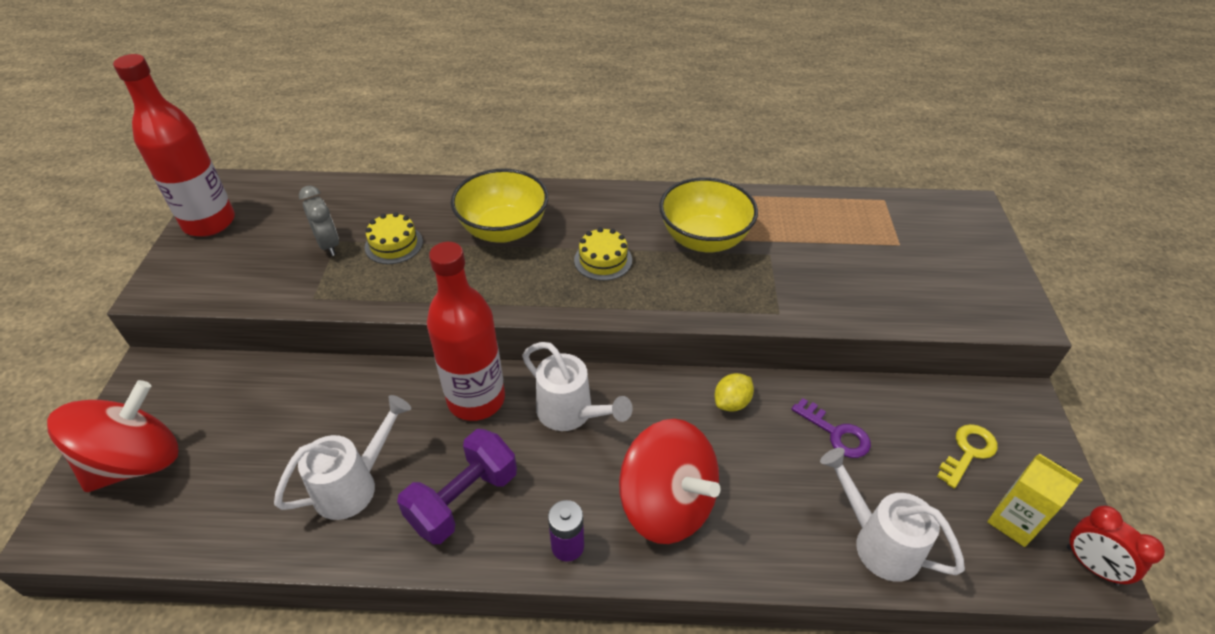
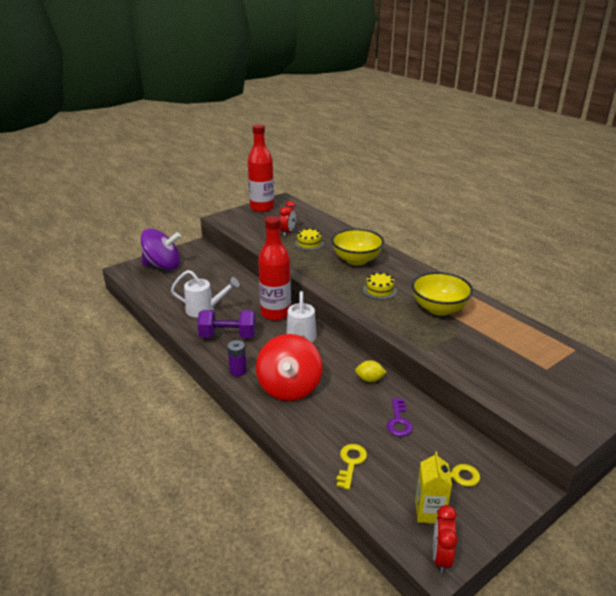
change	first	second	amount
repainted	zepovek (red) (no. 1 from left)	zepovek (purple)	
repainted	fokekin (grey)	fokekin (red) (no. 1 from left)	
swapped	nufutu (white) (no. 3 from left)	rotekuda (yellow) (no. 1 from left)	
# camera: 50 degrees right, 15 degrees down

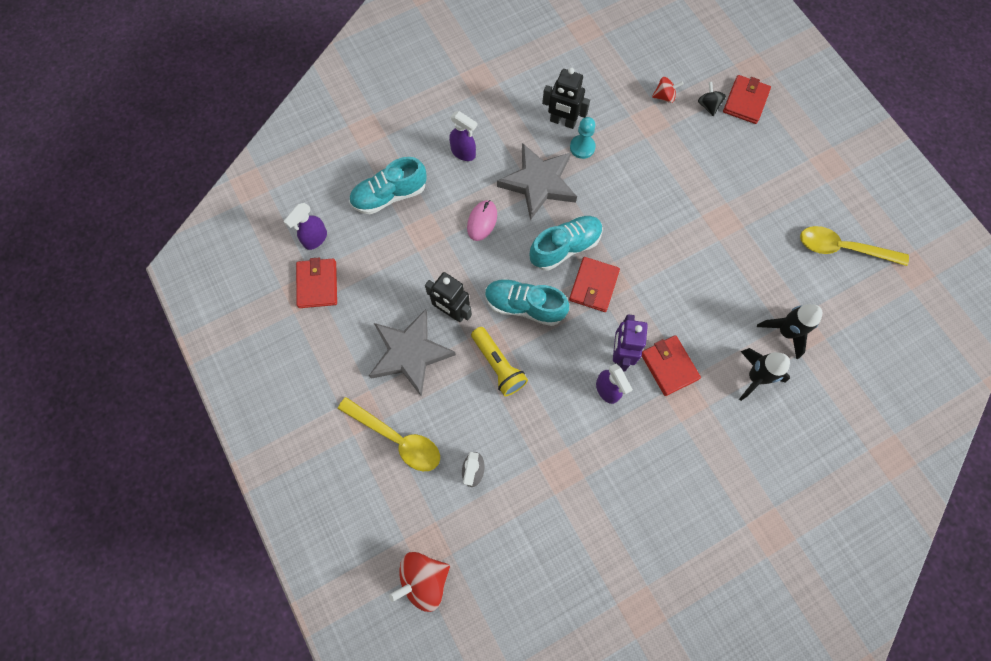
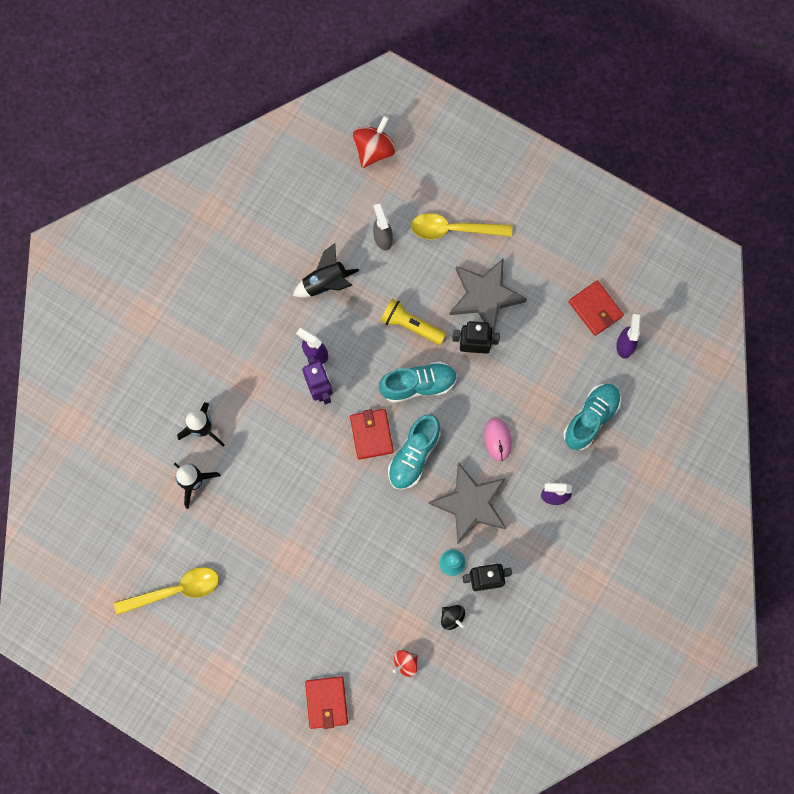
change	first	second	amount
gone	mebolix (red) (no. 3 from left)		
shifted	zepovek (black)		
new		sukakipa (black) (no. 3 from left)	
# camera: 150 degrees right, 5 degrees up

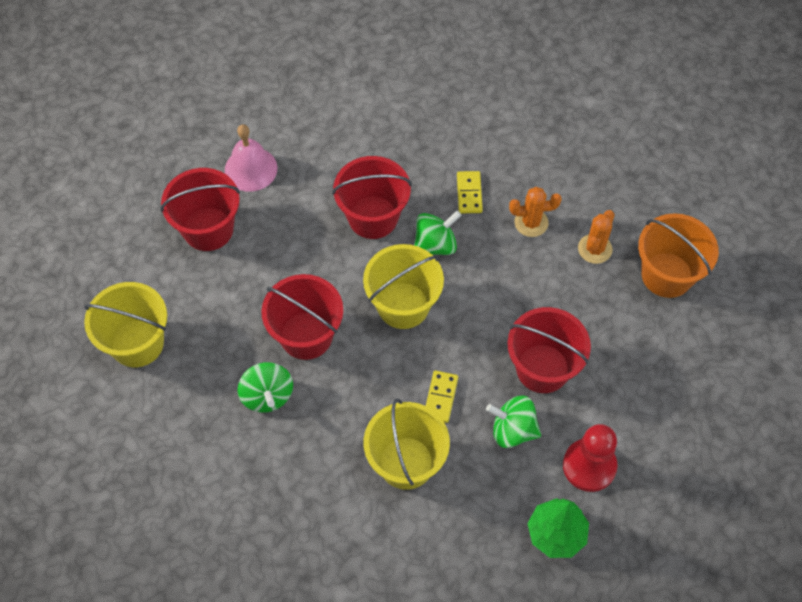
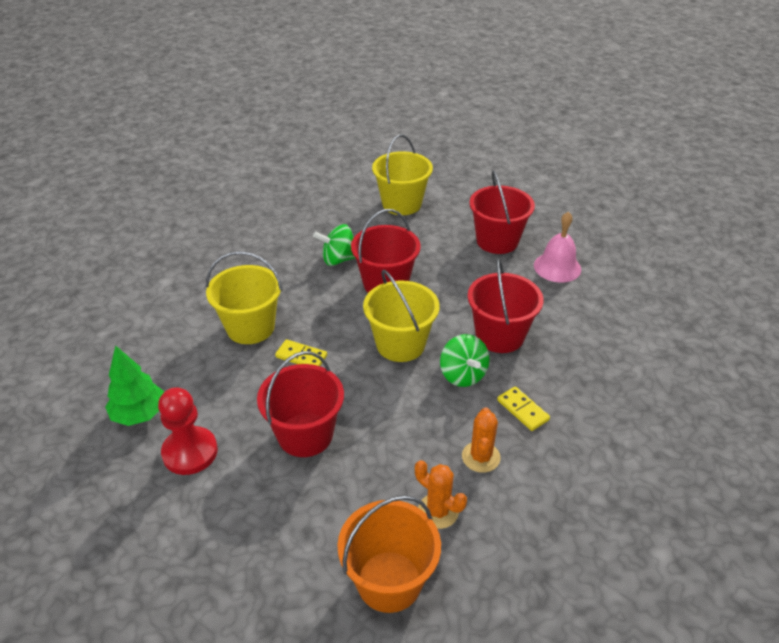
change	first	second	amount
rotated	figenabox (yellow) (no. 2 from left)		45 degrees clockwise
gone	zepovek (green) (no. 3 from left)		
# camera: 100 degrees right, 20 degrees down

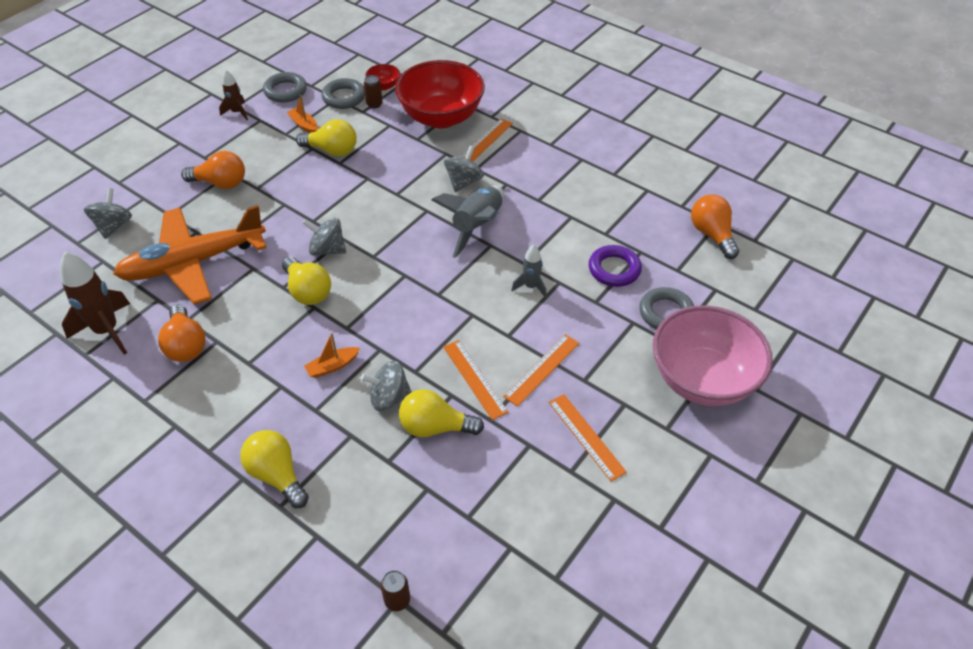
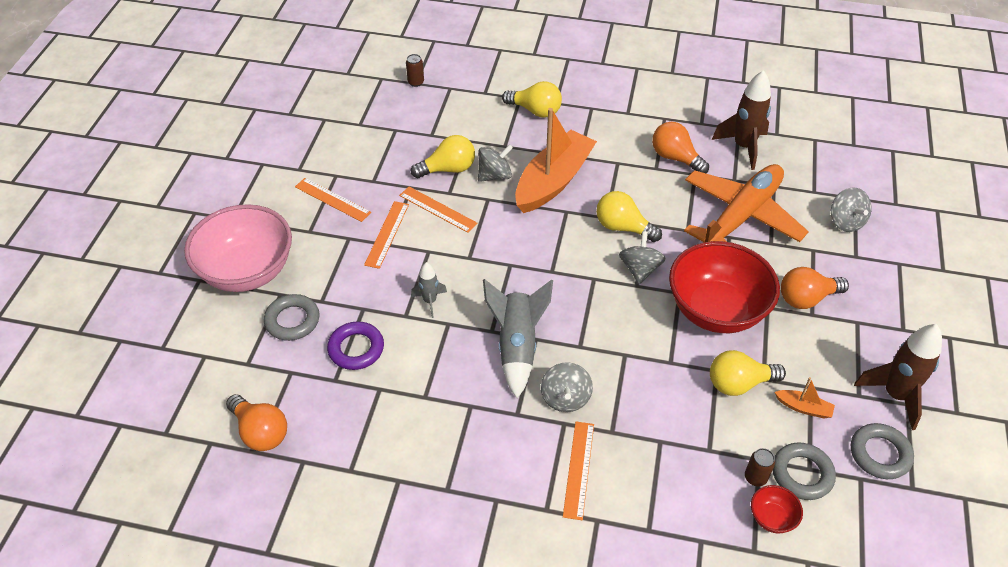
change	first	second	amount
scaled	sukakipa (brown) (no. 2 from left)		x1.81
rotated	zepovek (grey) (no. 2 from left in the first image)	zepovek (grey) (no. 3 from left)	75 degrees counterclockwise
scaled	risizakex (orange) (no. 2 from left in the first image)	risizakex (orange) (no. 1 from left)	x2.48
shifted	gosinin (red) (no. 2 from left in the first image)	gosinin (red) (no. 1 from left)	
# camera: 155 degrees right, 0 degrees up

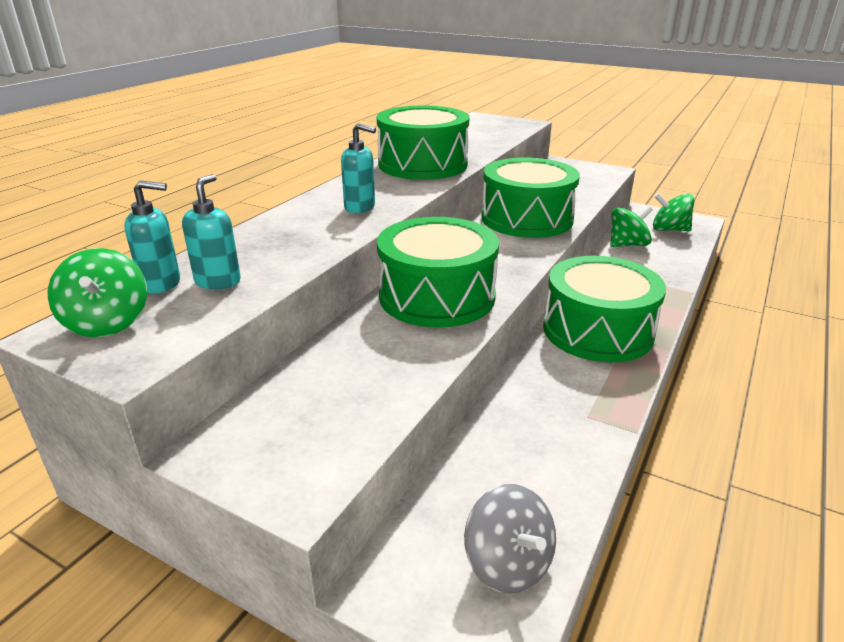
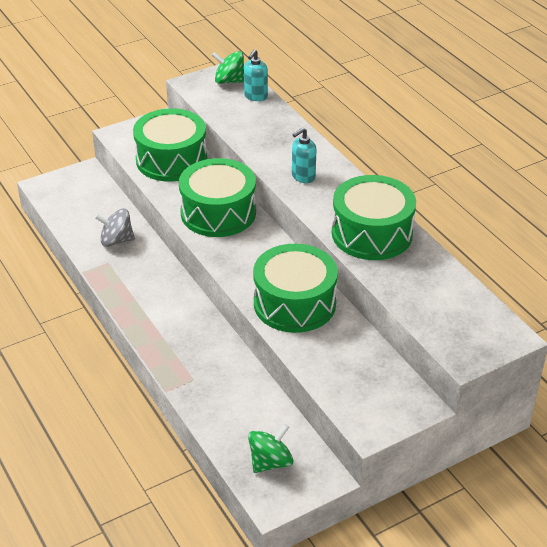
change	first	second	amount
gone	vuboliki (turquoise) (no. 2 from left)		
shifted	zepovek (grey)		
shifted	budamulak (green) (no. 4 from left in the first image)	budamulak (green) (no. 1 from left)	
gone	zepovek (green) (no. 2 from left)		
# camera: 120 degrees right, 10 degrees up

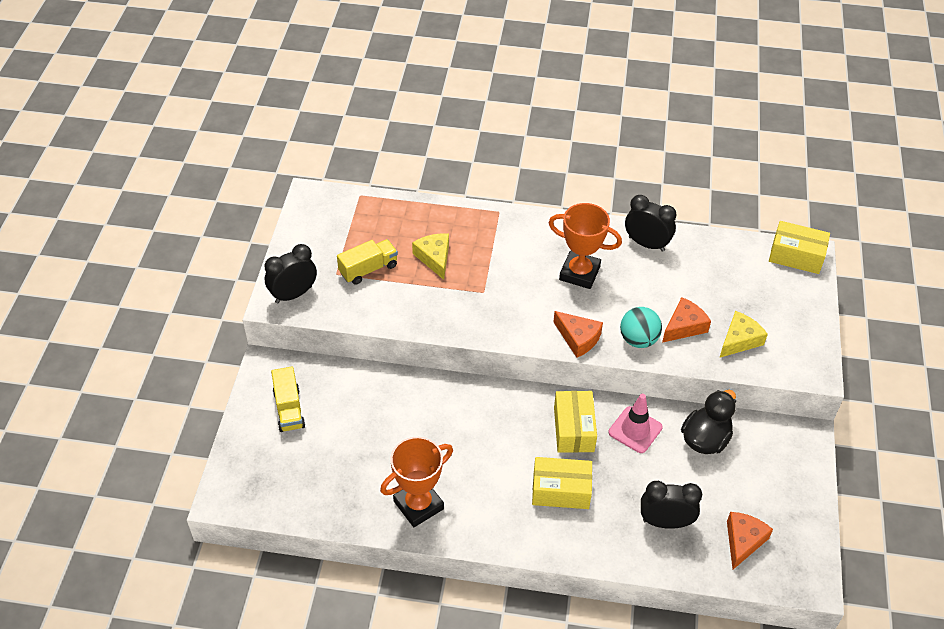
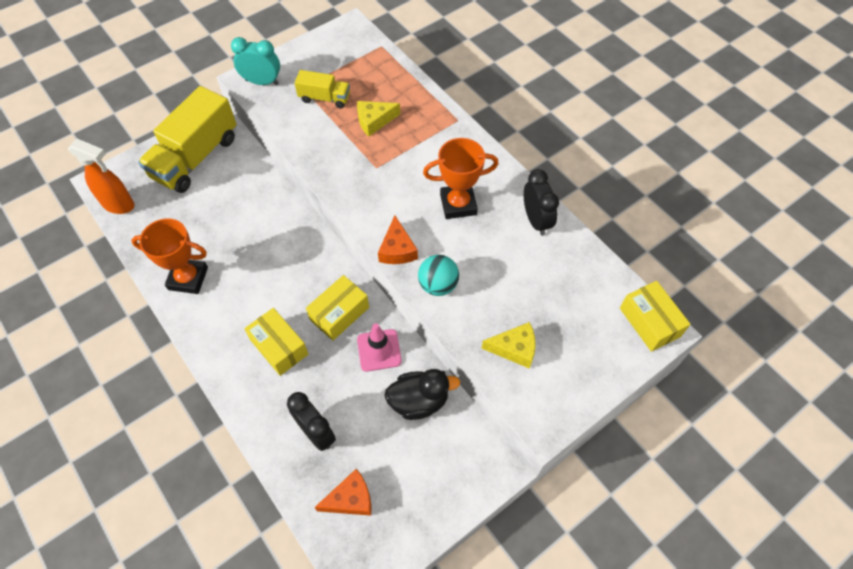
change	first	second	amount
repainted	fokekin (black) (no. 1 from left)	fokekin (turquoise)	
scaled	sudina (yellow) (no. 1 from left)		x1.96
rotated	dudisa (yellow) (no. 1 from left)		135 degrees counterclockwise
rotated	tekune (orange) (no. 2 from left)		75 degrees counterclockwise
gone	dudisa (orange) (no. 2 from left)		
new		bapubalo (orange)	
# camera: 45 degrees right, 10 degrees up

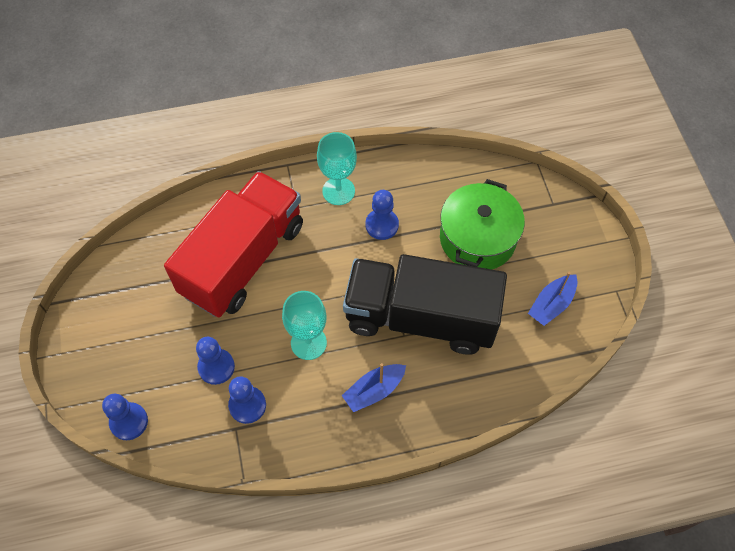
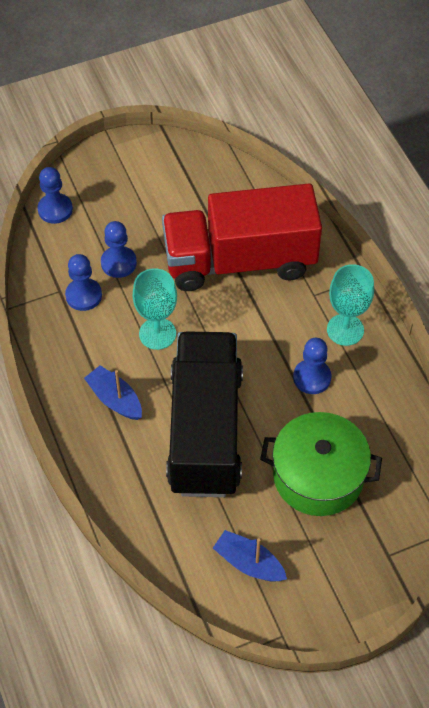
change	first	second	amount
rotated	sudina (red)		150 degrees clockwise
# camera: 80 degrees right, 5 degrees down

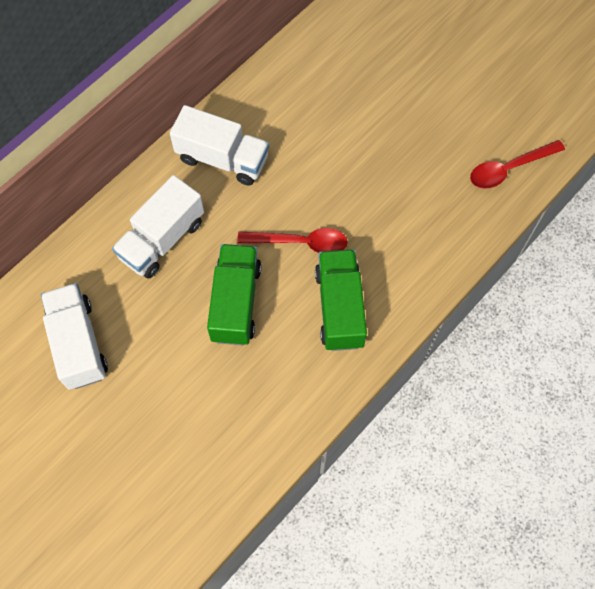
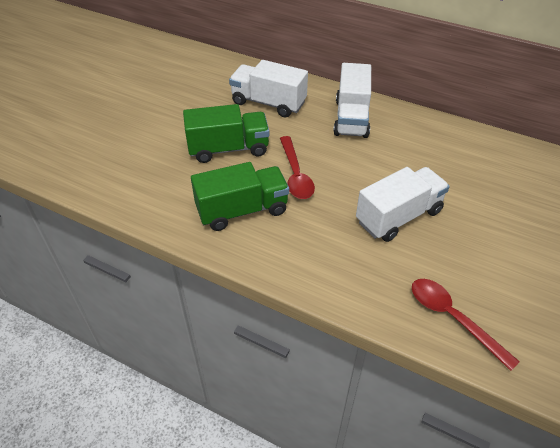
change	first	second	amount
shifted	sudina (white) (no. 1 from left in the first image)	sudina (white) (no. 3 from left)	
# camera: 75 degrees right, 20 degrees down

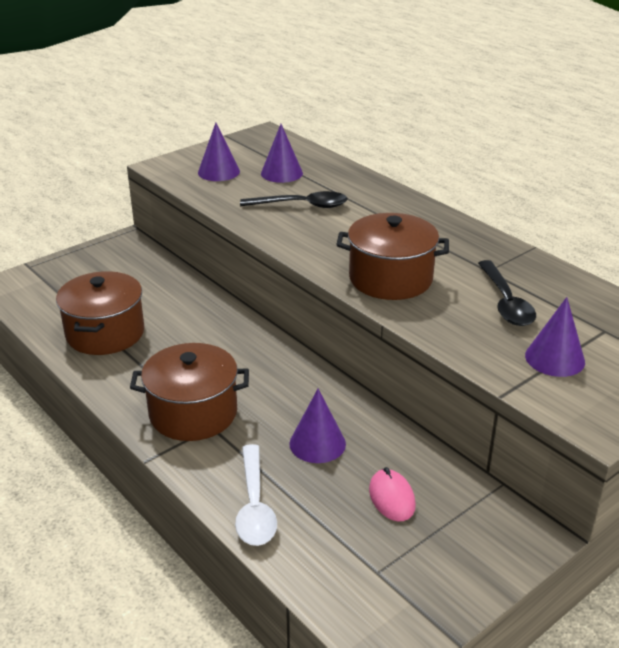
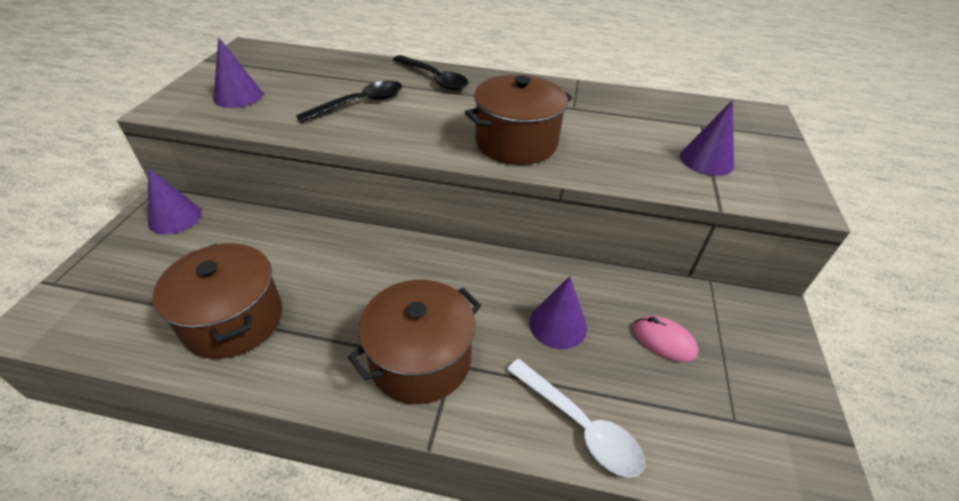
change	first	second	amount
shifted	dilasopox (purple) (no. 2 from left in the first image)	dilasopox (purple) (no. 1 from left)	
shifted	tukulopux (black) (no. 2 from left)		
# camera: 40 degrees left, 10 degrees up

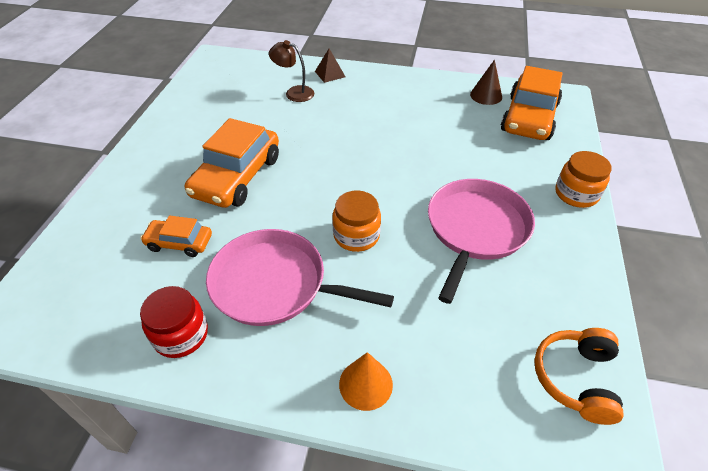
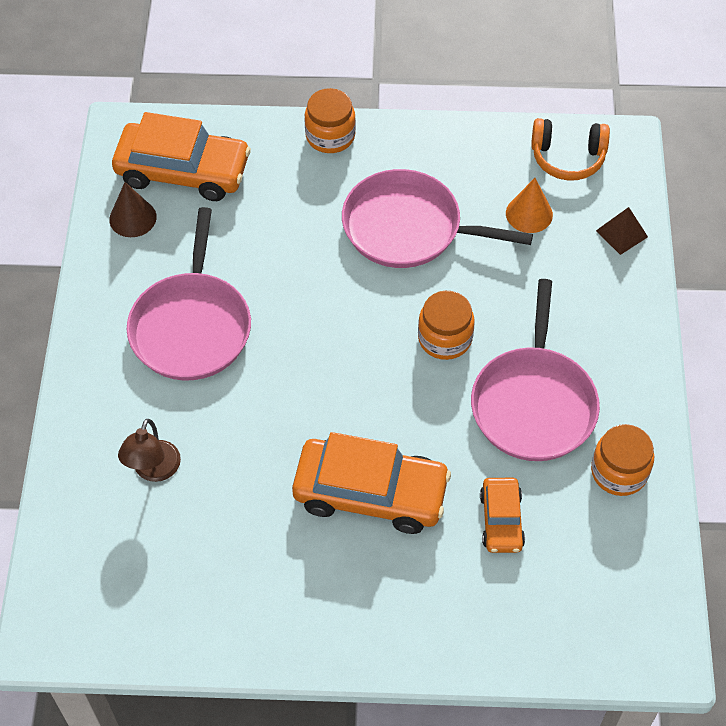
change	first	second	amount
repainted	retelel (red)	retelel (orange) (no. 3 from left)	
shifted	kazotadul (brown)		
shifted	dilasopox (orange)		
new		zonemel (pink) (no. 1 from left)	
# camera: 100 degrees left, 10 degrees up

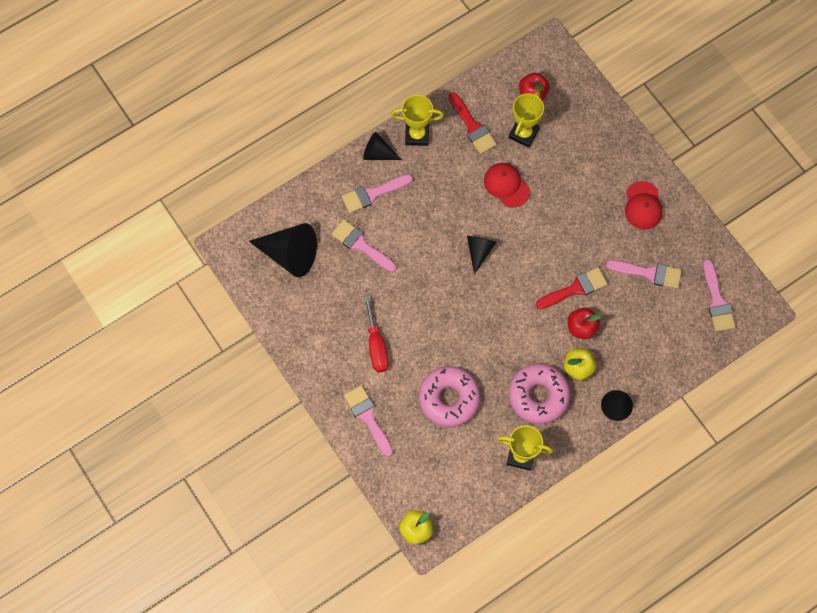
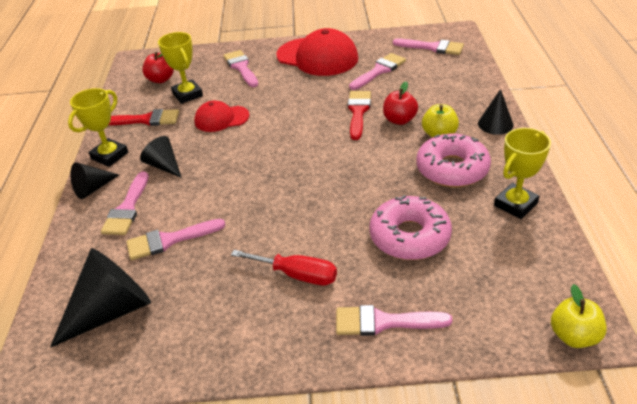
change	first	second	amount
shifted	dilasopox (black) (no. 3 from left)		
scaled	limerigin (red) (no. 2 from left)		x1.74
new		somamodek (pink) (no. 3 from left)	
# camera: 55 degrees left, 30 degrees down

